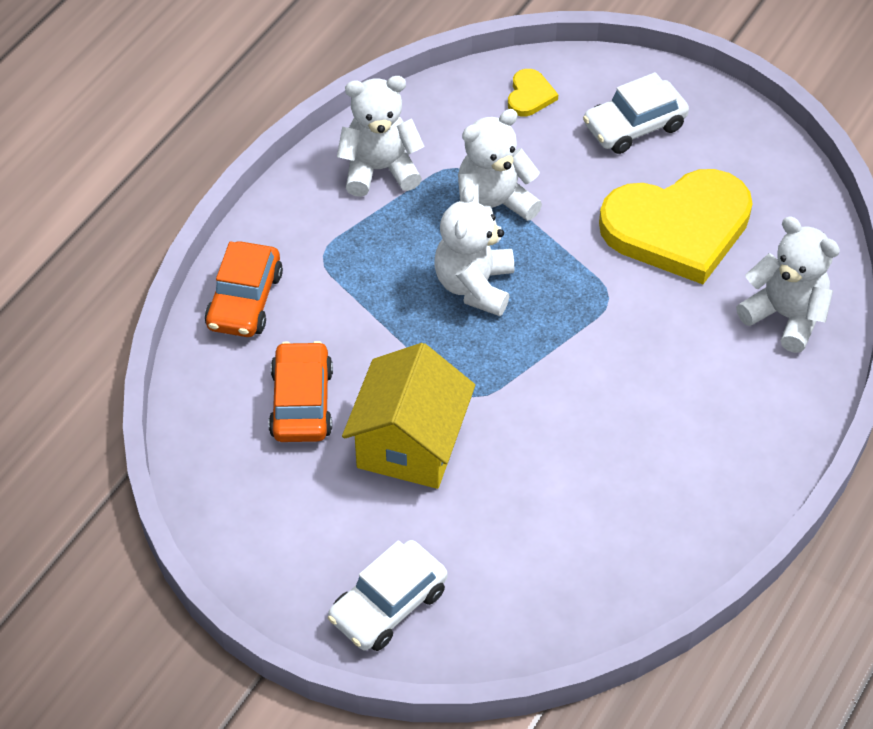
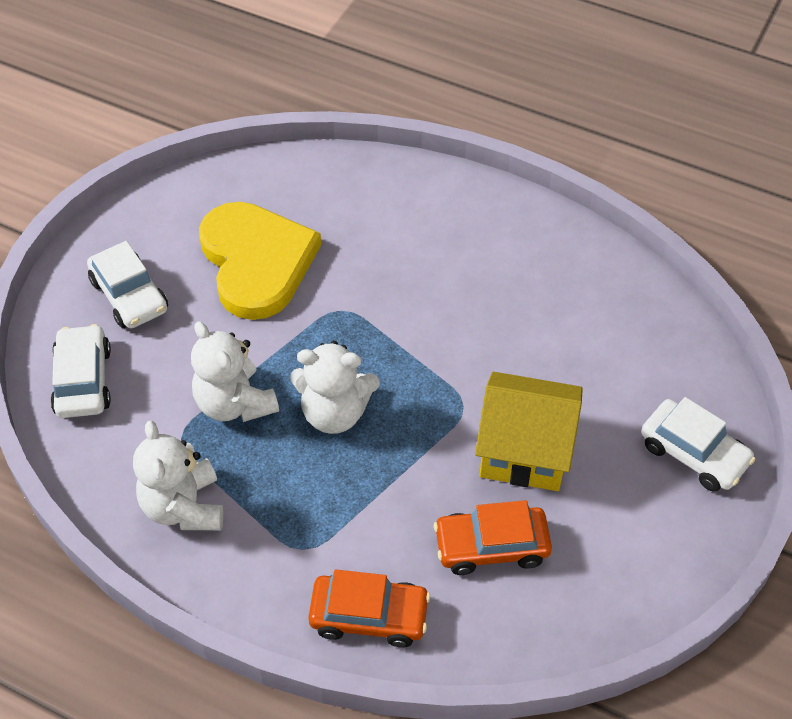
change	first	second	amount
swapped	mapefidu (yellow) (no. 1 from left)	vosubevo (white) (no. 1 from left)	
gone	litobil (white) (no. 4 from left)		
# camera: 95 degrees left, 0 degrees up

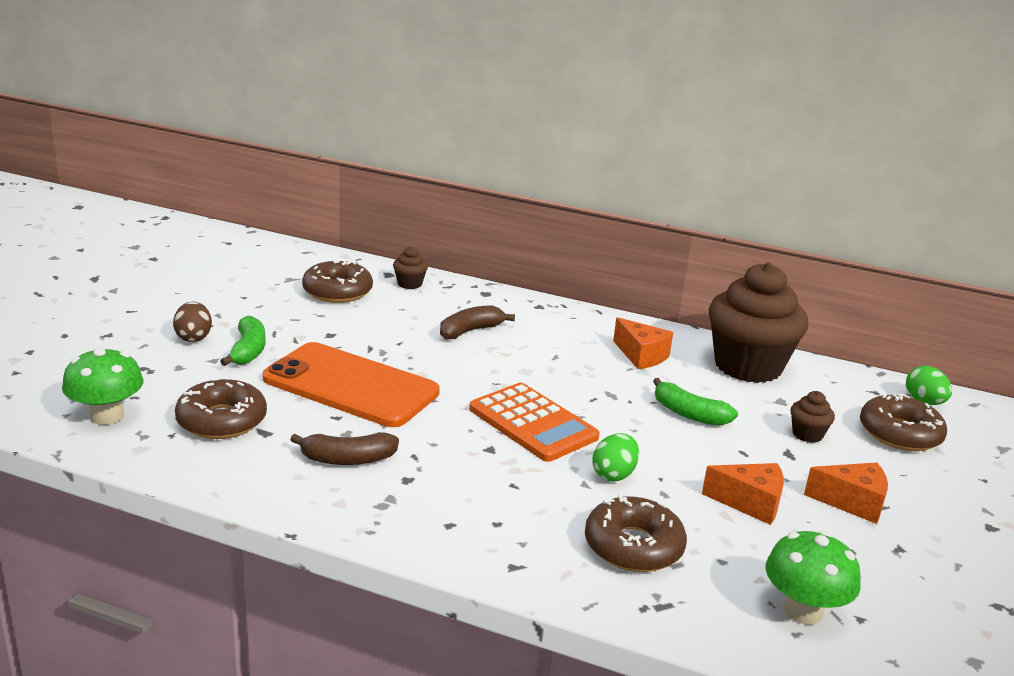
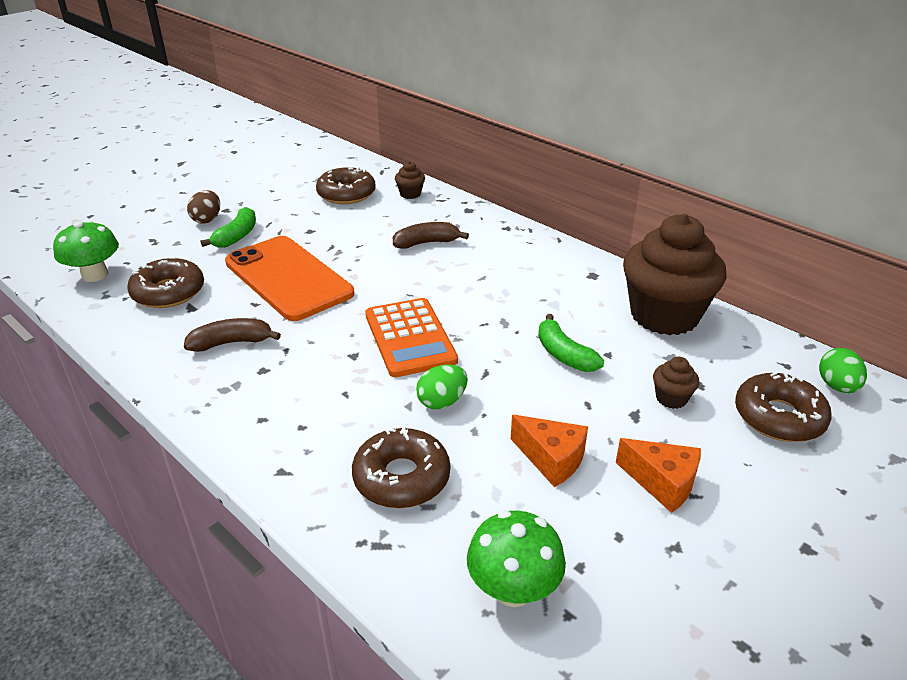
change	first	second	amount
rotated	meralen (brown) (no. 1 from left)		150 degrees clockwise
gone	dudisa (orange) (no. 1 from left)		
# camera: 25 degrees right, 10 degrees up

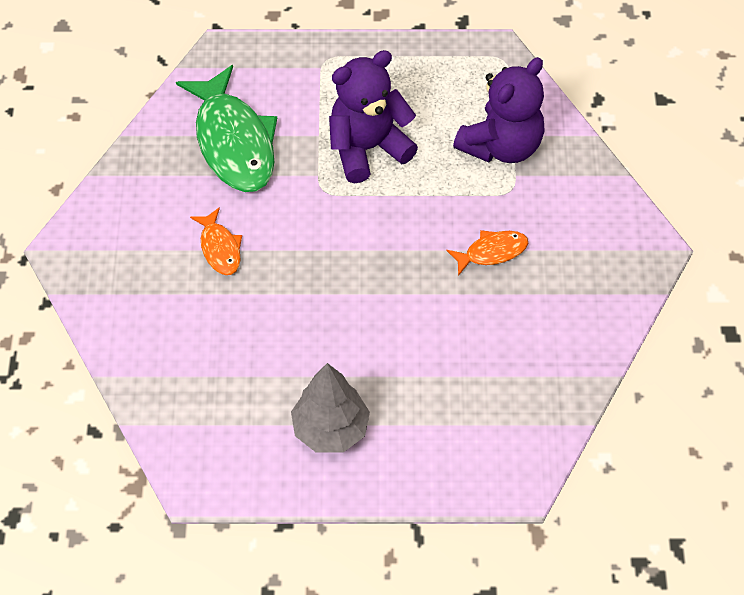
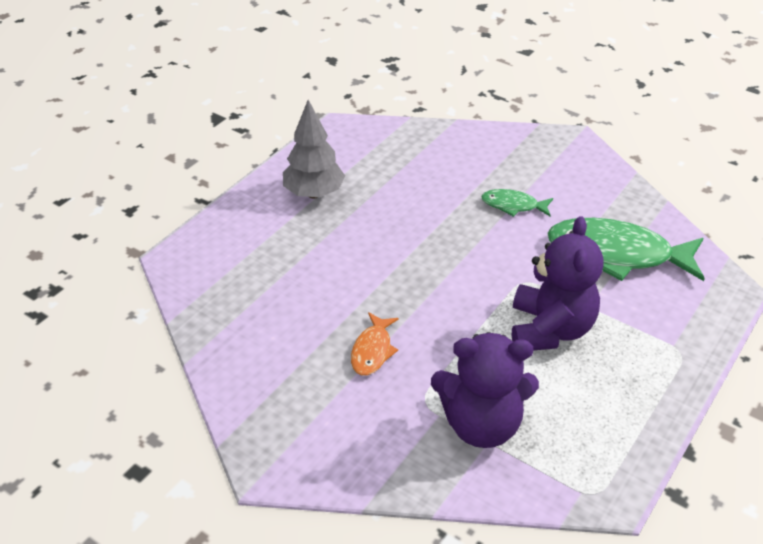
change	first	second	amount
repainted	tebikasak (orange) (no. 1 from left)	tebikasak (green) (no. 1 from left)	
rotated	litobil (purple) (no. 2 from left in the first image)	litobil (purple) (no. 1 from left)	75 degrees counterclockwise
# camera: 125 degrees right, 15 degrees down

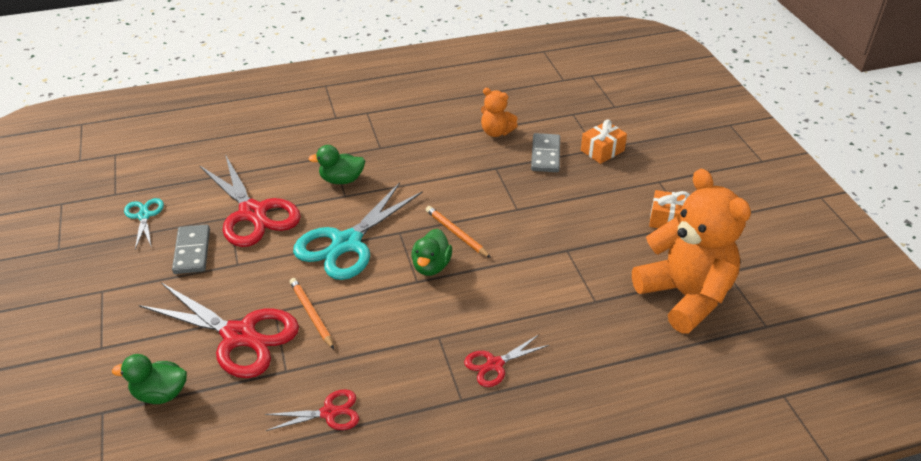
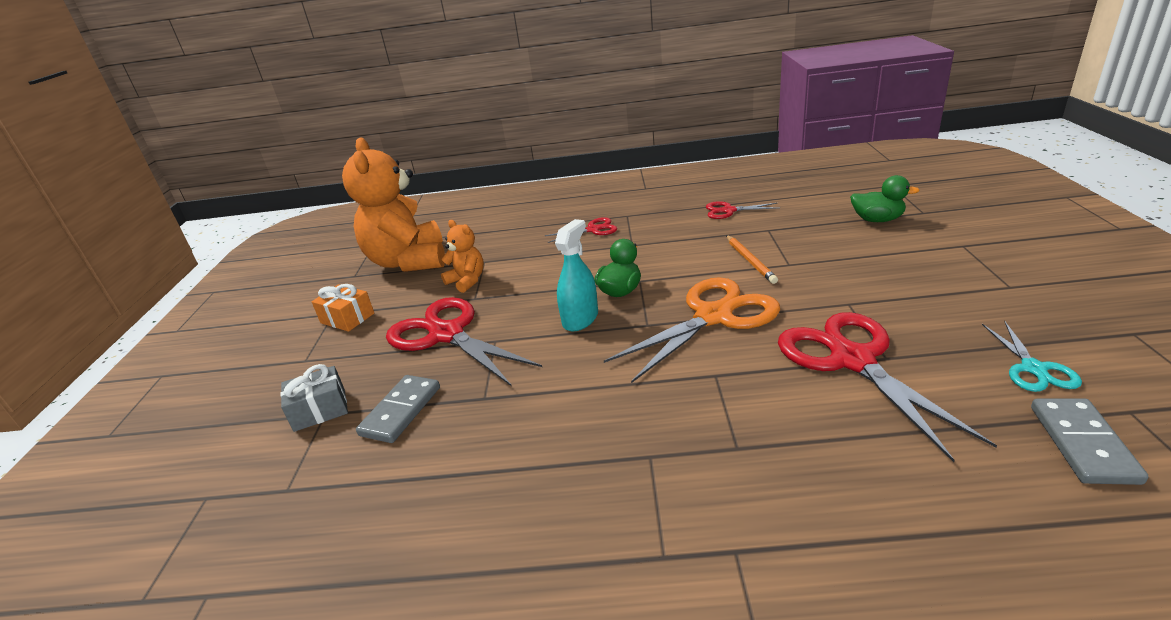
change	first	second	amount
shifted	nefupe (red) (no. 1 from left)		
shifted	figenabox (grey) (no. 1 from left in the first image)	figenabox (grey) (no. 2 from left)	
repainted	nefupe (turquoise) (no. 2 from left)	nefupe (orange)	
gone	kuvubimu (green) (no. 2 from left)		
swapped	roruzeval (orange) (no. 2 from left)	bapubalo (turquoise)	
shifted	litobil (orange) (no. 1 from left in the first image)	litobil (orange) (no. 2 from left)	
repainted	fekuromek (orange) (no. 1 from left)	fekuromek (grey)	
# camera: 160 degrees left, 10 degrees down

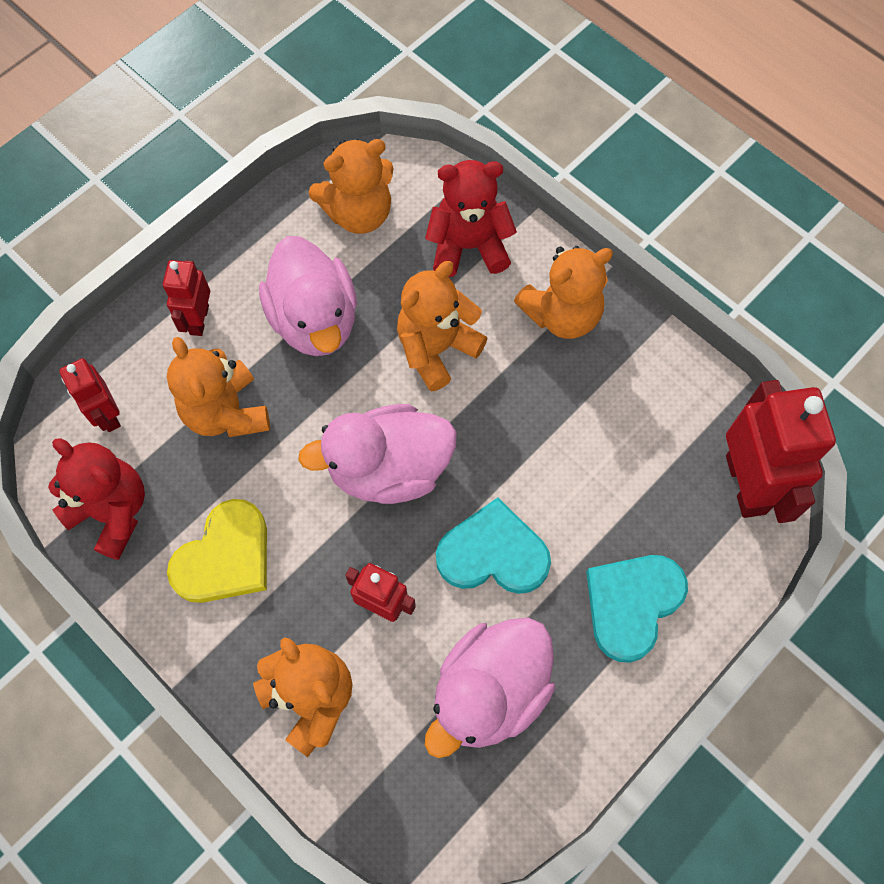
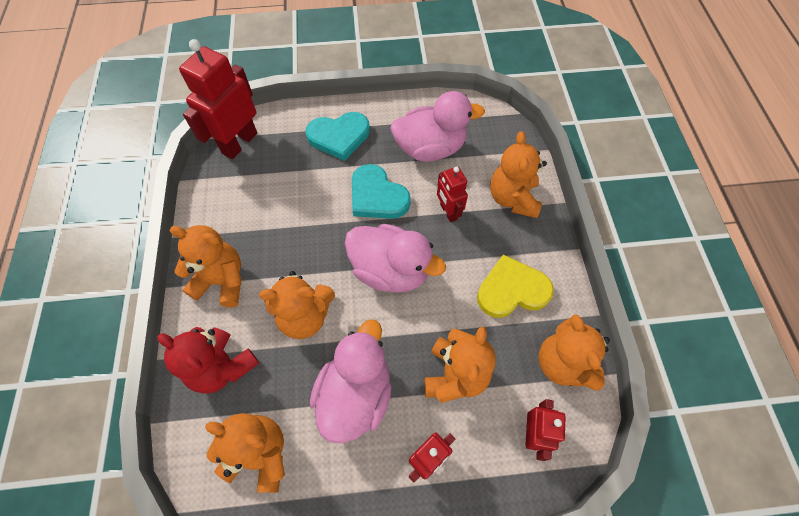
change	first	second	amount
repainted	litobil (red) (no. 1 from left)	litobil (orange) (no. 6 from left)	
# camera: 140 degrees left, 5 degrees down

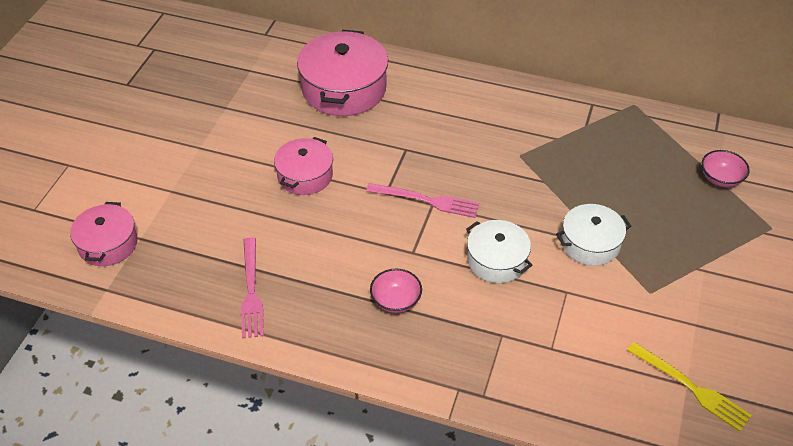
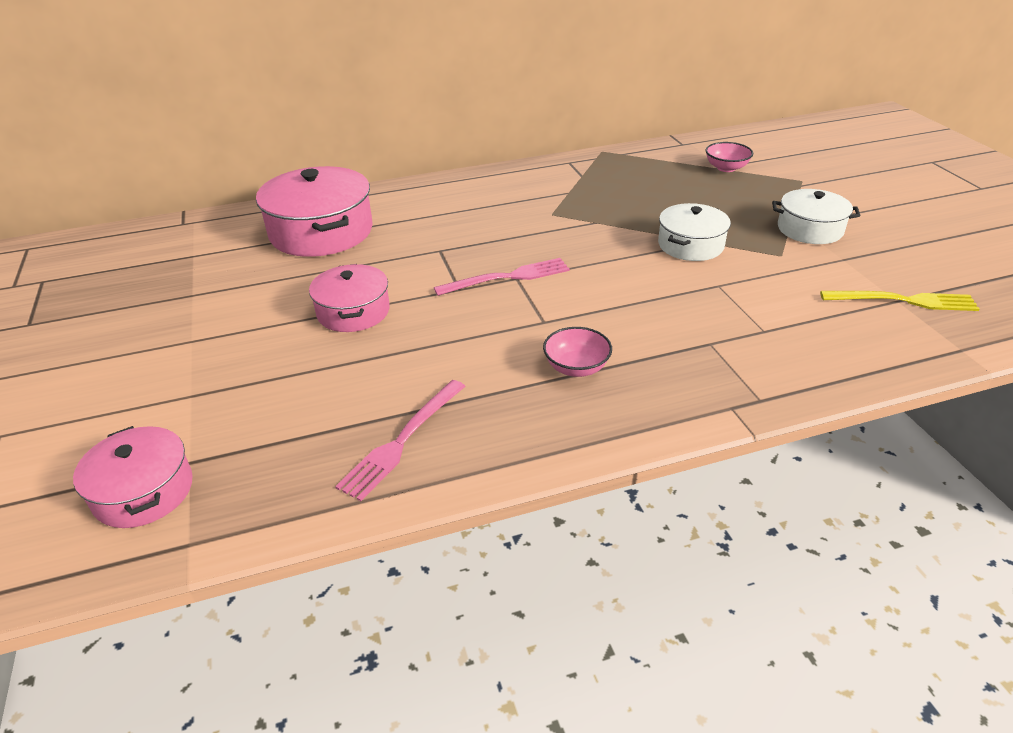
change	first	second	amount
rotated	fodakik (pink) (no. 1 from left)		75 degrees clockwise
shifted	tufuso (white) (no. 1 from left in the first image)	tufuso (white) (no. 2 from left)	
# camera: 35 degrees left, 10 degrees down

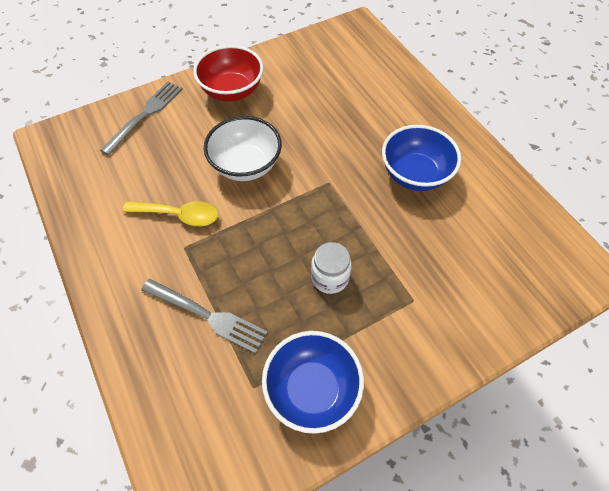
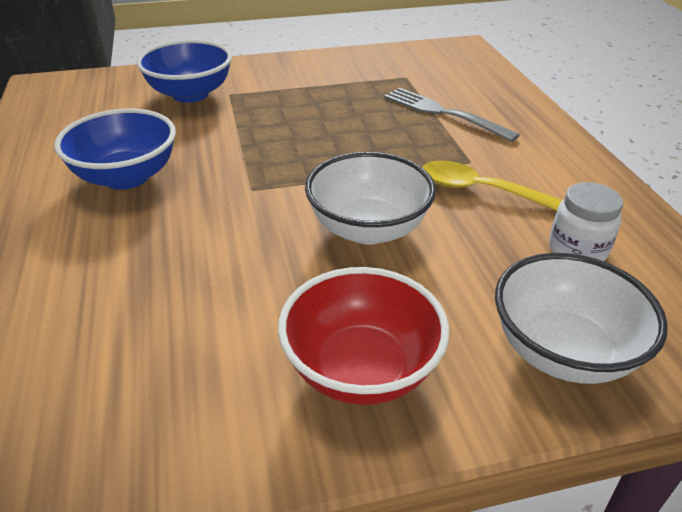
change	first	second	amount
swapped	fodakik (grey) (no. 1 from left)	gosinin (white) (no. 2 from left)	
shifted	gosinin (blue) (no. 1 from left in the first image)	gosinin (blue) (no. 2 from left)	
shifted	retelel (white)		
# camera: 165 degrees left, 20 degrees down

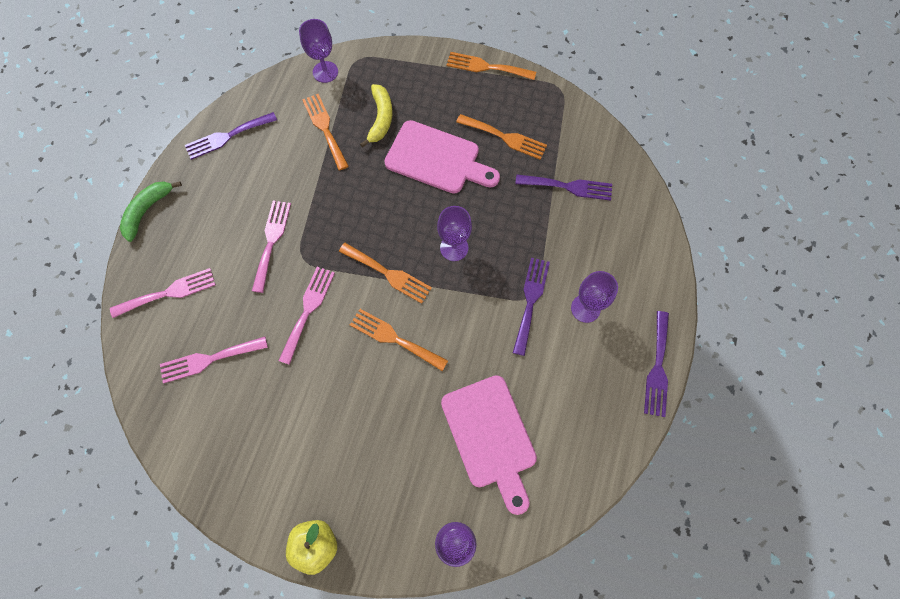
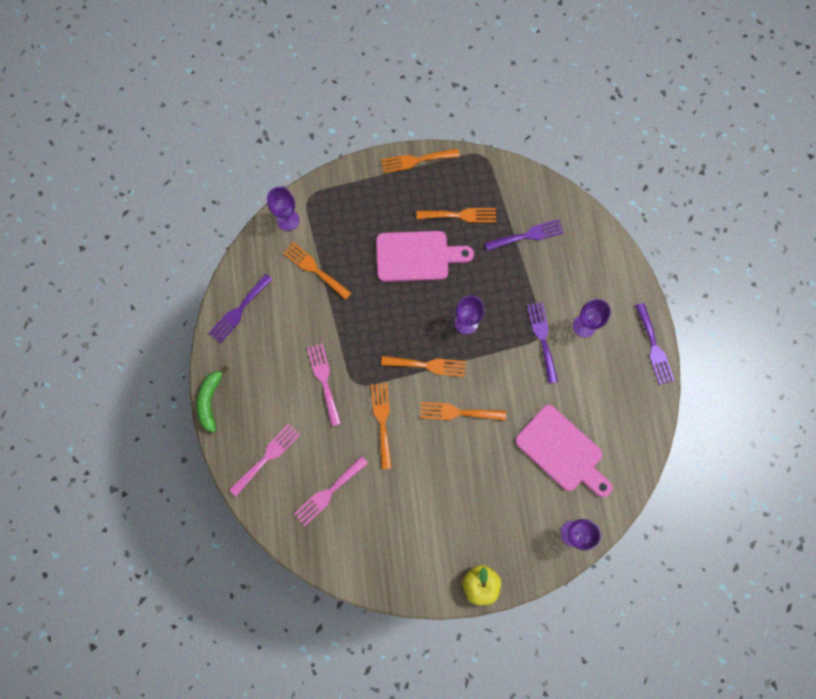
change	first	second	amount
repainted	fodakik (pink) (no. 4 from left)	fodakik (orange) (no. 2 from left)	
gone	meralen (yellow)		
# camera: 25 degrees left, 5 degrees up

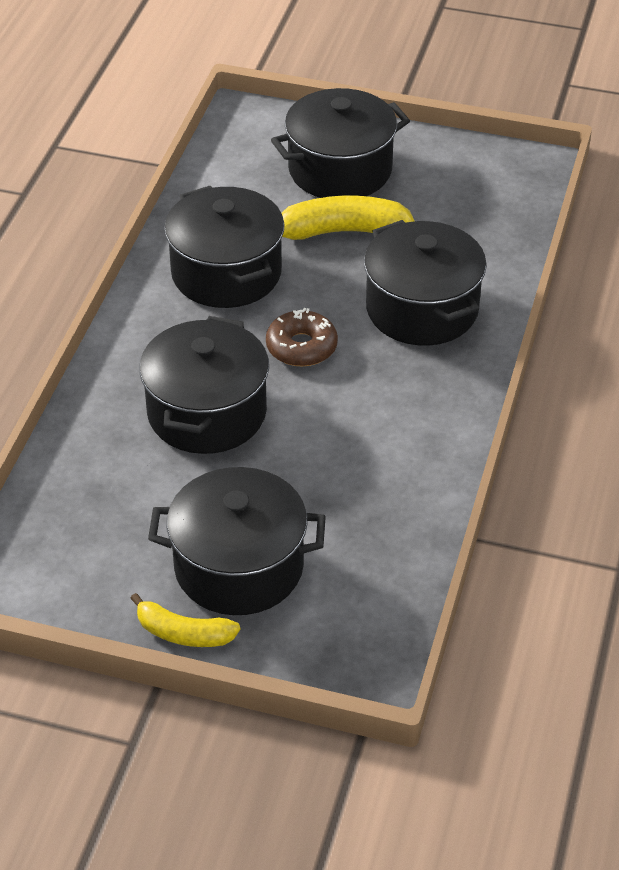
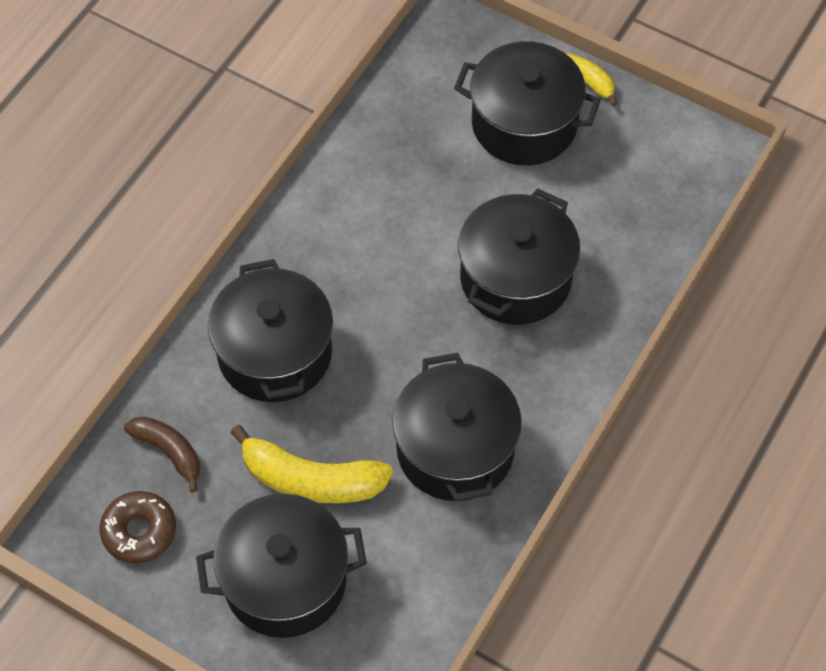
change	first	second	amount
shifted	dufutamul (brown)		
new		meralen (brown)	
# camera: 165 degrees left, 15 degrees up

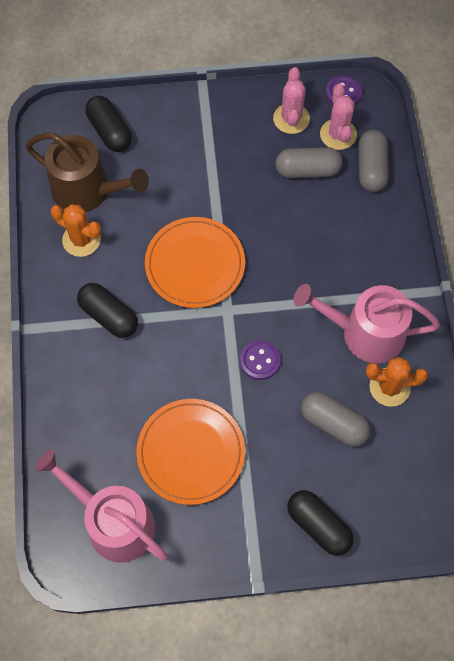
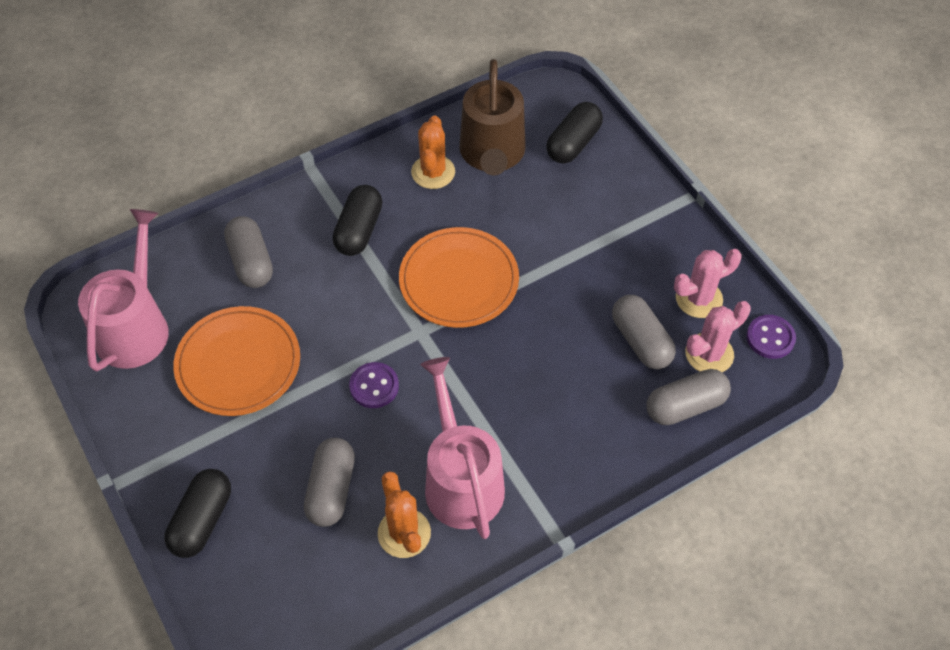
change	first	second	amount
new		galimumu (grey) (no. 1 from left)	
# camera: 65 degrees right, 10 degrees down

